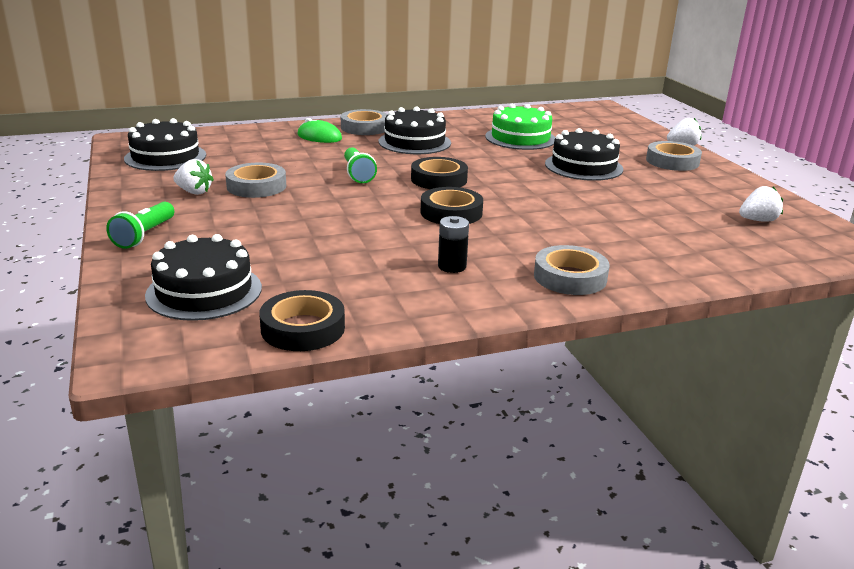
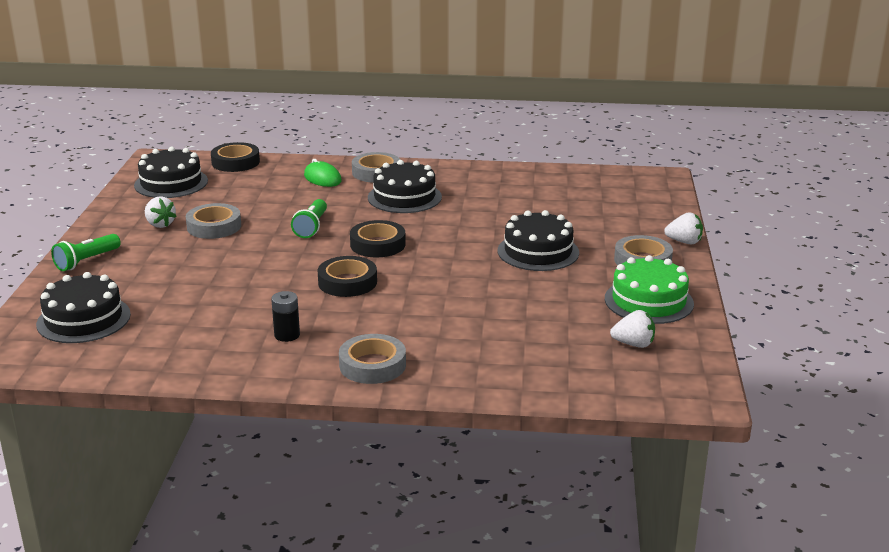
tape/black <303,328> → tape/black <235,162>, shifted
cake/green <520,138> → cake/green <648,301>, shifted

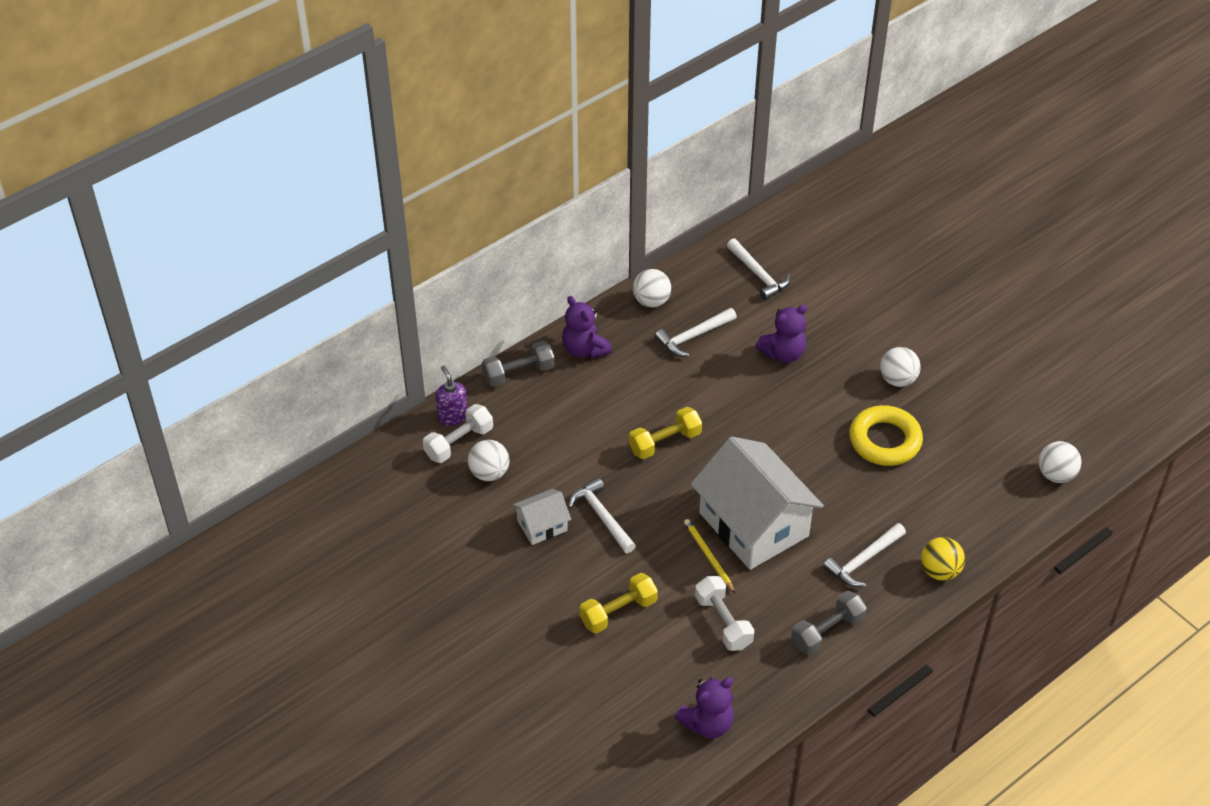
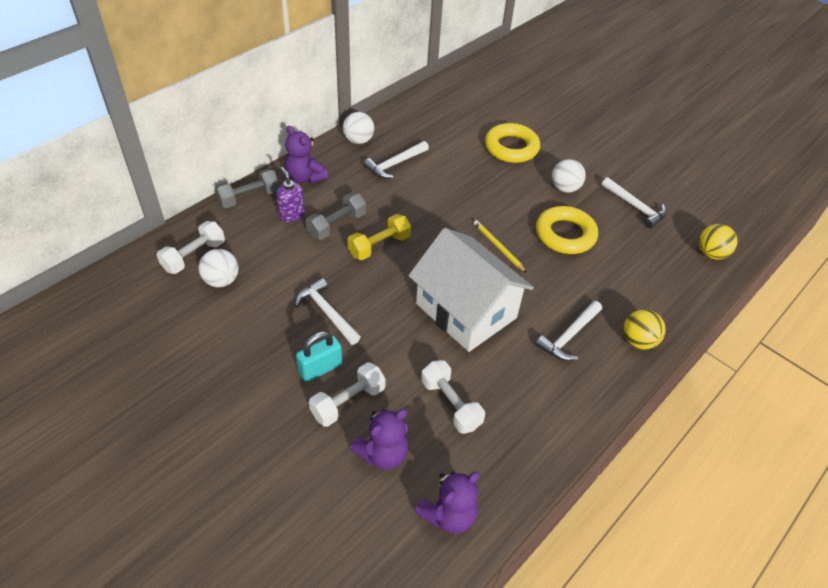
house/white <542,525> → -
- → padlock/turquoise <320,368>
- → ring/yellow <511,147>
soap dispenser/purple <452,416> → soap dispenser/purple <292,215>, shifted
pencil/yellow <708,556> → pencil/yellow <498,247>, shifted
hammer/white <759,275> → hammer/white <635,207>, shifted
teddy bear/purple <783,353> → teddy bear/purple <383,453>, shifted
dumbbell/grey <827,631> → dumbbell/grey <337,225>, shifted
dumbbell/yellow <618,612> → dumbbell/white <348,402>
ball/white <1056,474> → ball/yellow <711,253>

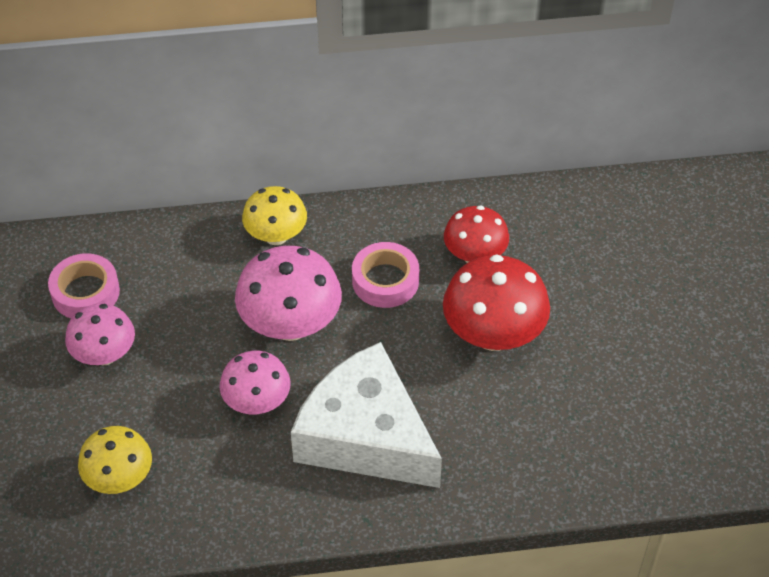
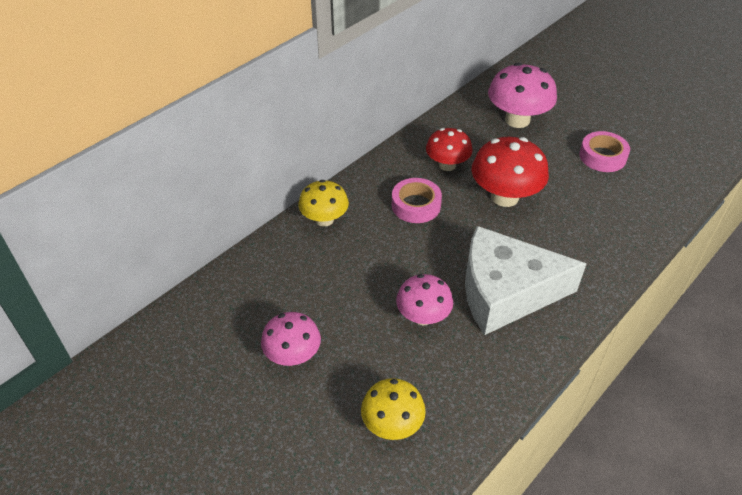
tape/pink <85,292> → tape/pink <602,156>, shifted
mushroom/pink <290,324> → mushroom/pink <517,120>, shifted

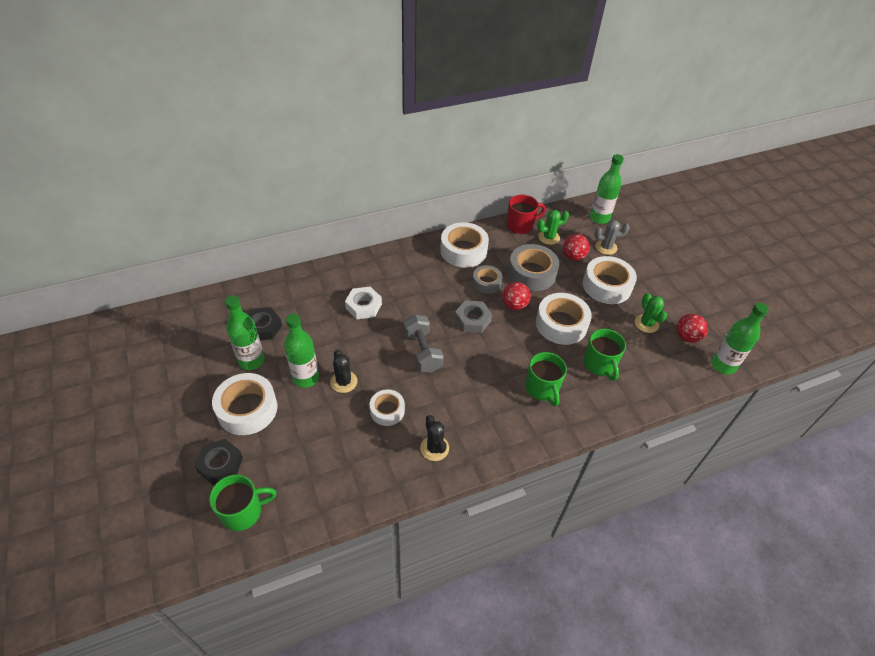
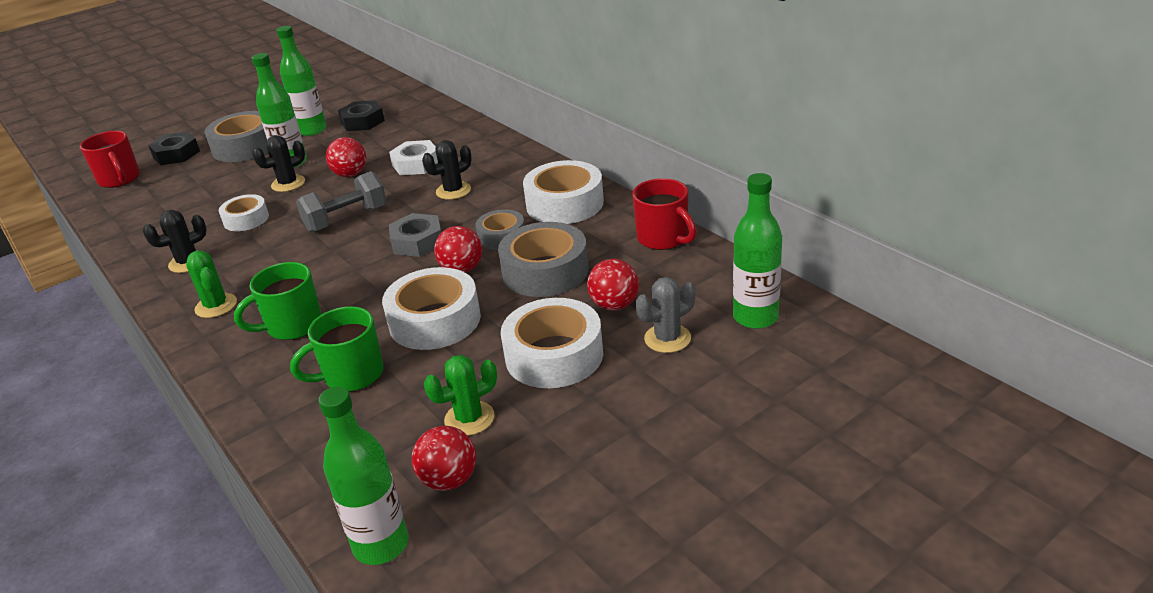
- → ball/red <350,174>
- → cactus/black <453,191>
cactus/green <549,237> → cactus/green <216,306>, shifted
mug/green <243,512> → mug/red <120,179>
tape/white <247,409> → tape/grey <245,146>
cactus/grey <606,247> → cactus/grey <667,338>, 75 degrees clockwise

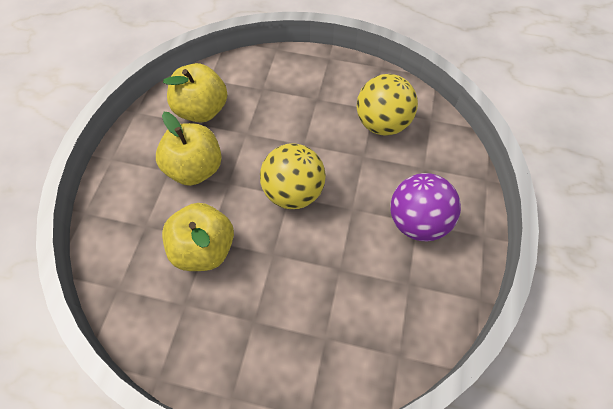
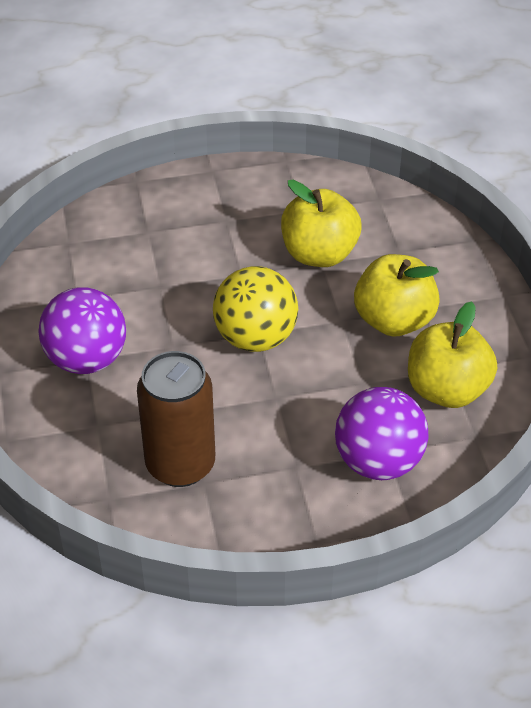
- → ball/purple <378,462>
ball/yellow <382,123> → can/brown <180,464>

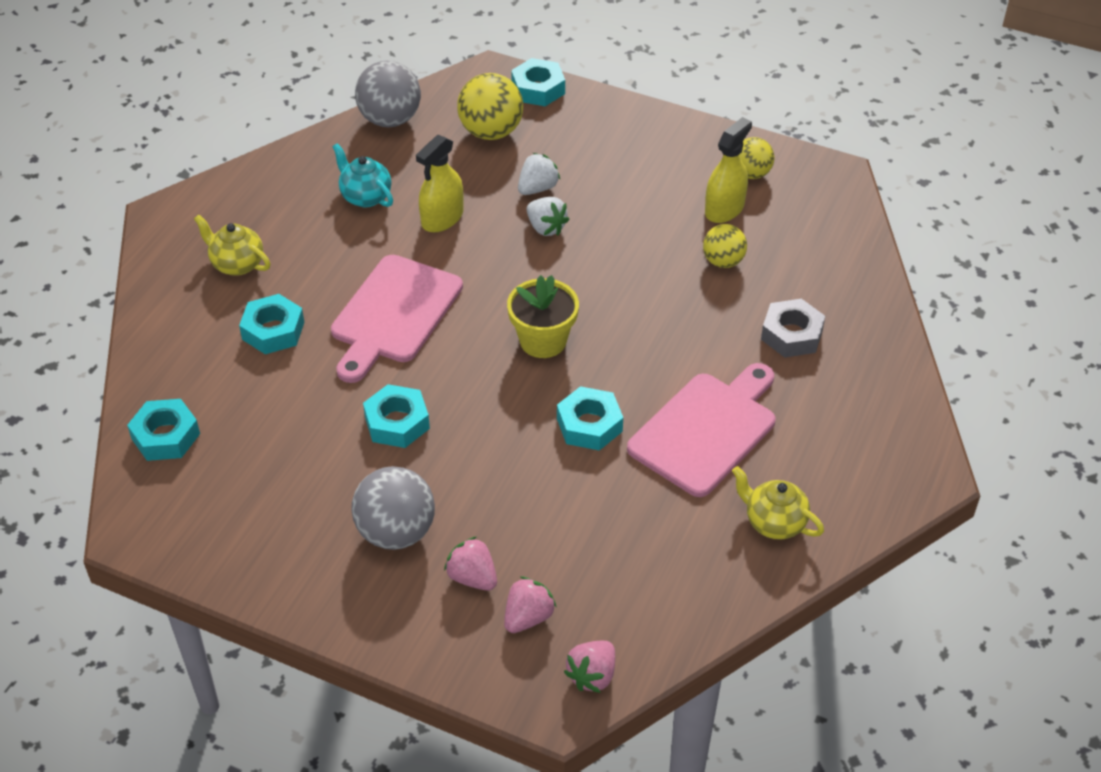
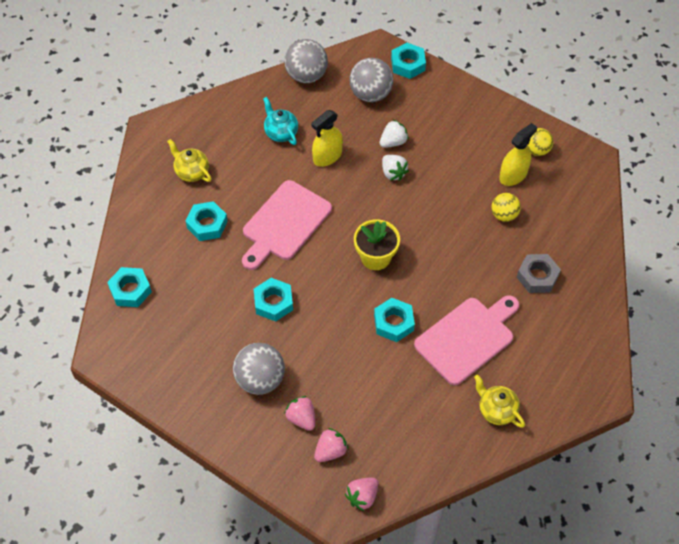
ball/yellow <491,132> → ball/grey <370,94>

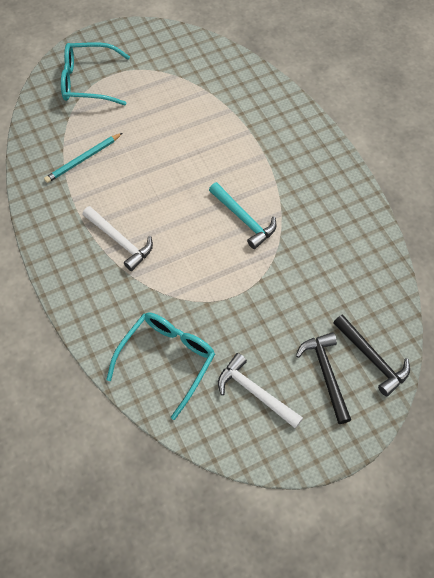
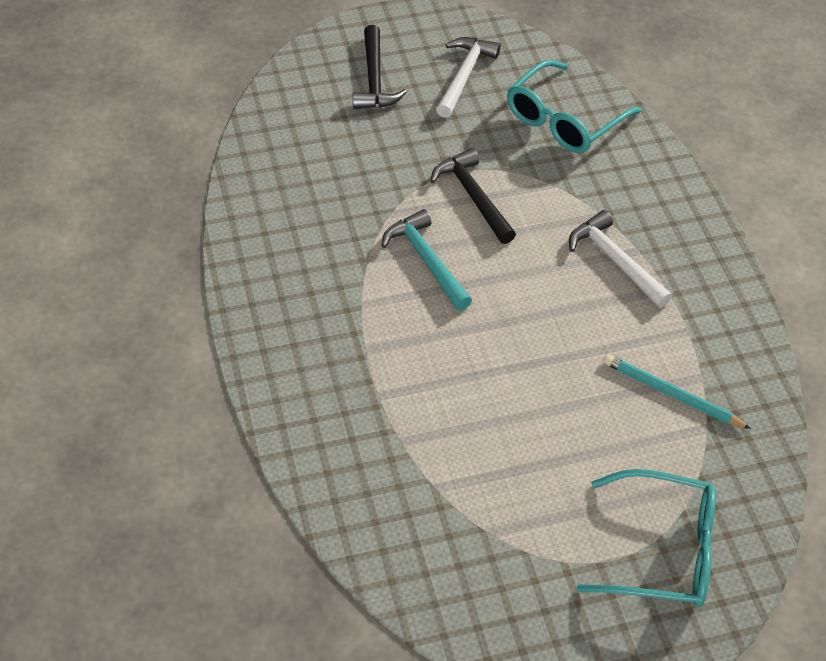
hammer/black <372,358> → hammer/black <473,197>, shifted
pencil/turquoise <83,159> → pencil/turquoise <671,394>, 120 degrees counterclockwise
hammer/white <255,392> → hammer/white <464,76>, 120 degrees counterclockwise

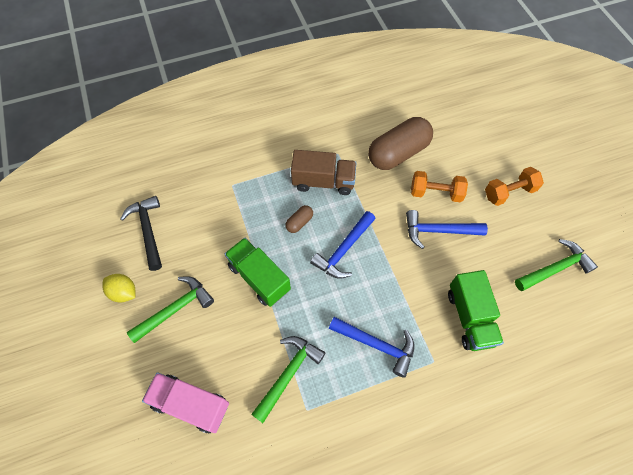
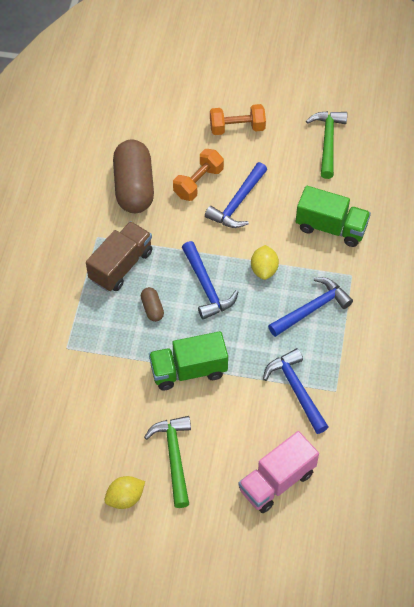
hammer/black <148,230> → -
- → lemon/yellow <264,269>
hammer/green <288,374> → hammer/blue <296,389>
dumbbell/orange <509,192> → dumbbell/orange <237,128>, 75 degrees clockwise

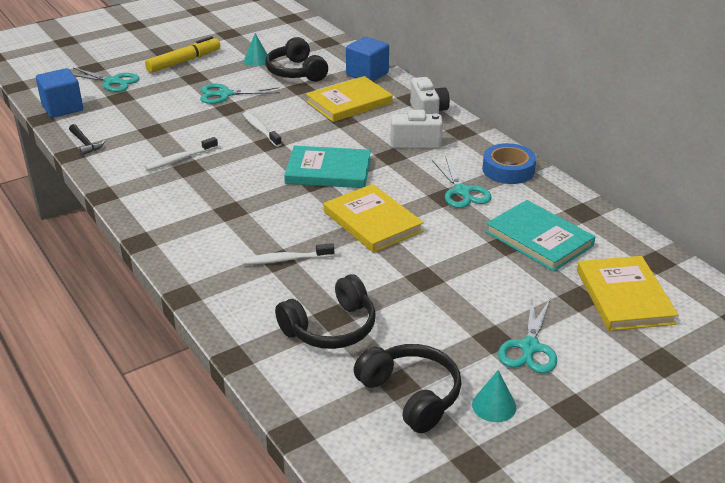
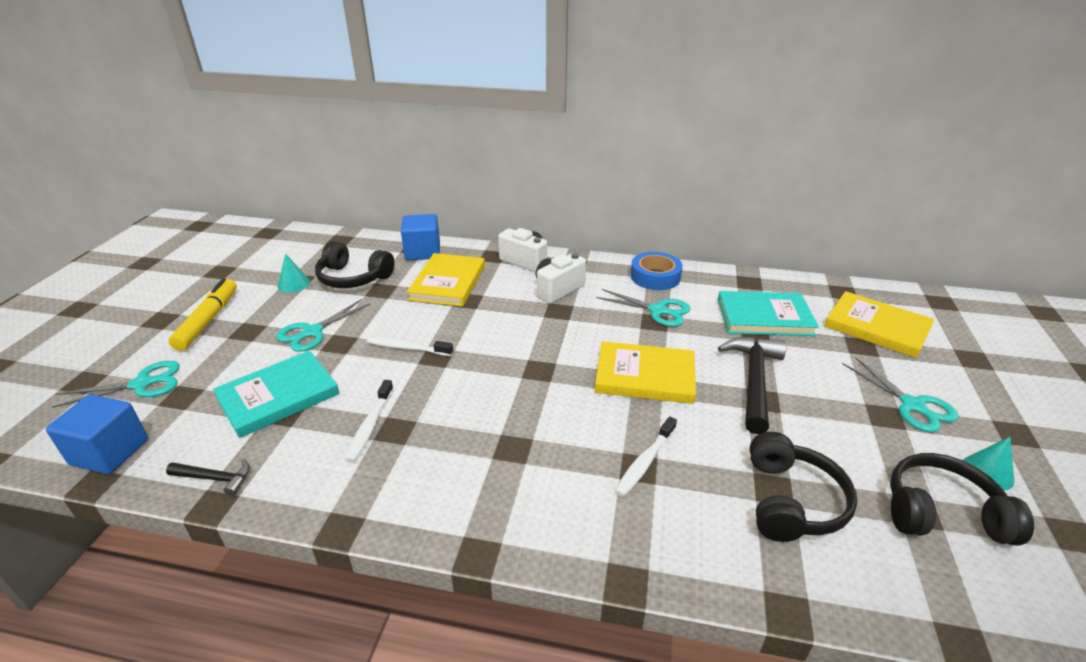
- → hammer/black <754,381>
book/turquoise <328,171> → book/turquoise <278,396>, shifted

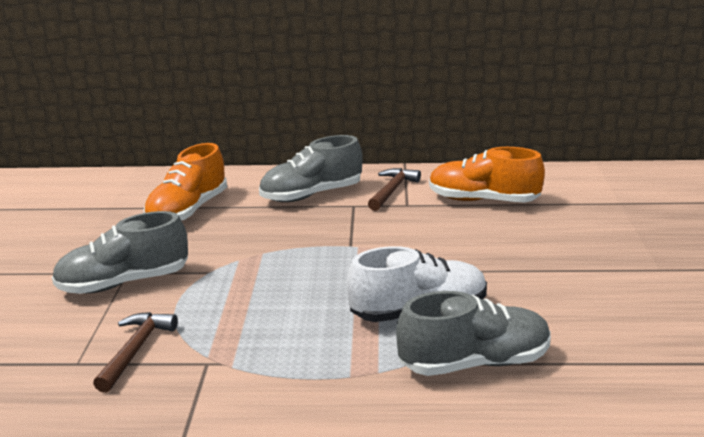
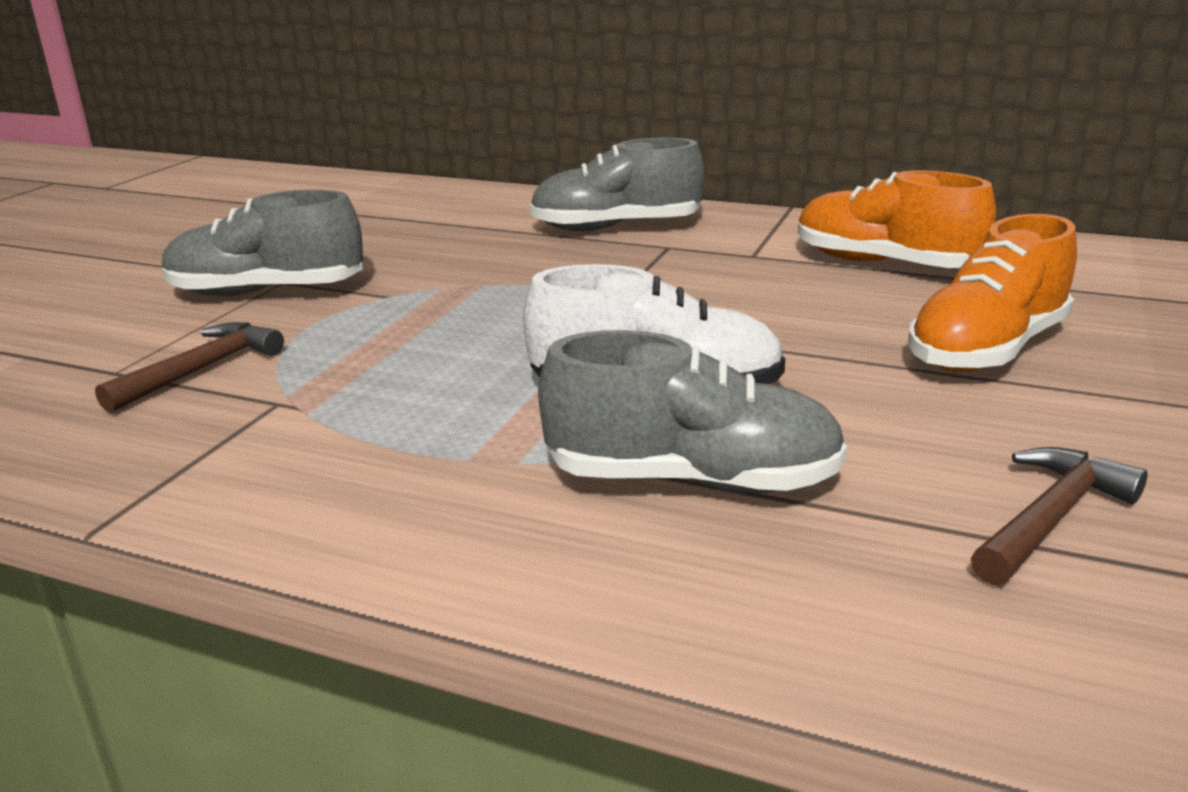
shoe/orange <188,211> → shoe/orange <987,350>, shifted
hammer/brown <392,190> → hammer/brown <1051,518>, shifted

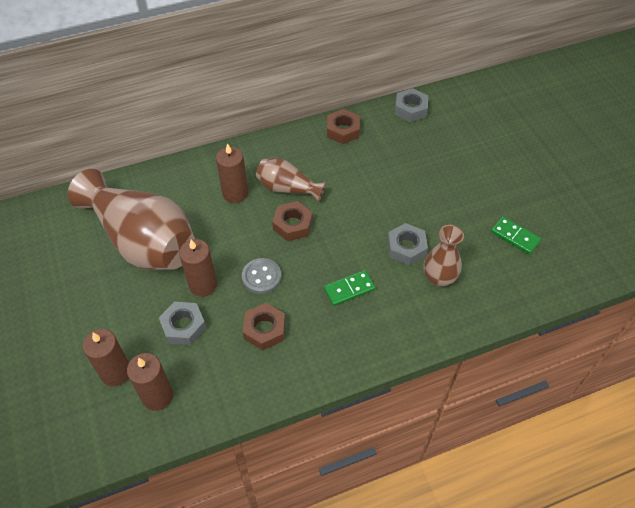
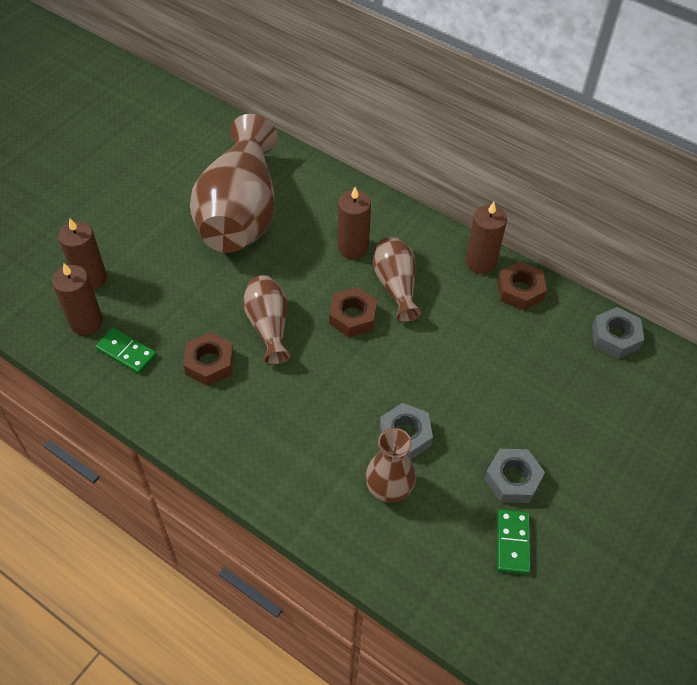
nut/grey <184,326> → nut/grey <512,479>, shifted
candle/brown <203,285> → candle/brown <480,262>, shifted
domino/green <349,289> → domino/green <126,352>, shifted
button/grey <261,277> → vase/brown <269,326>

